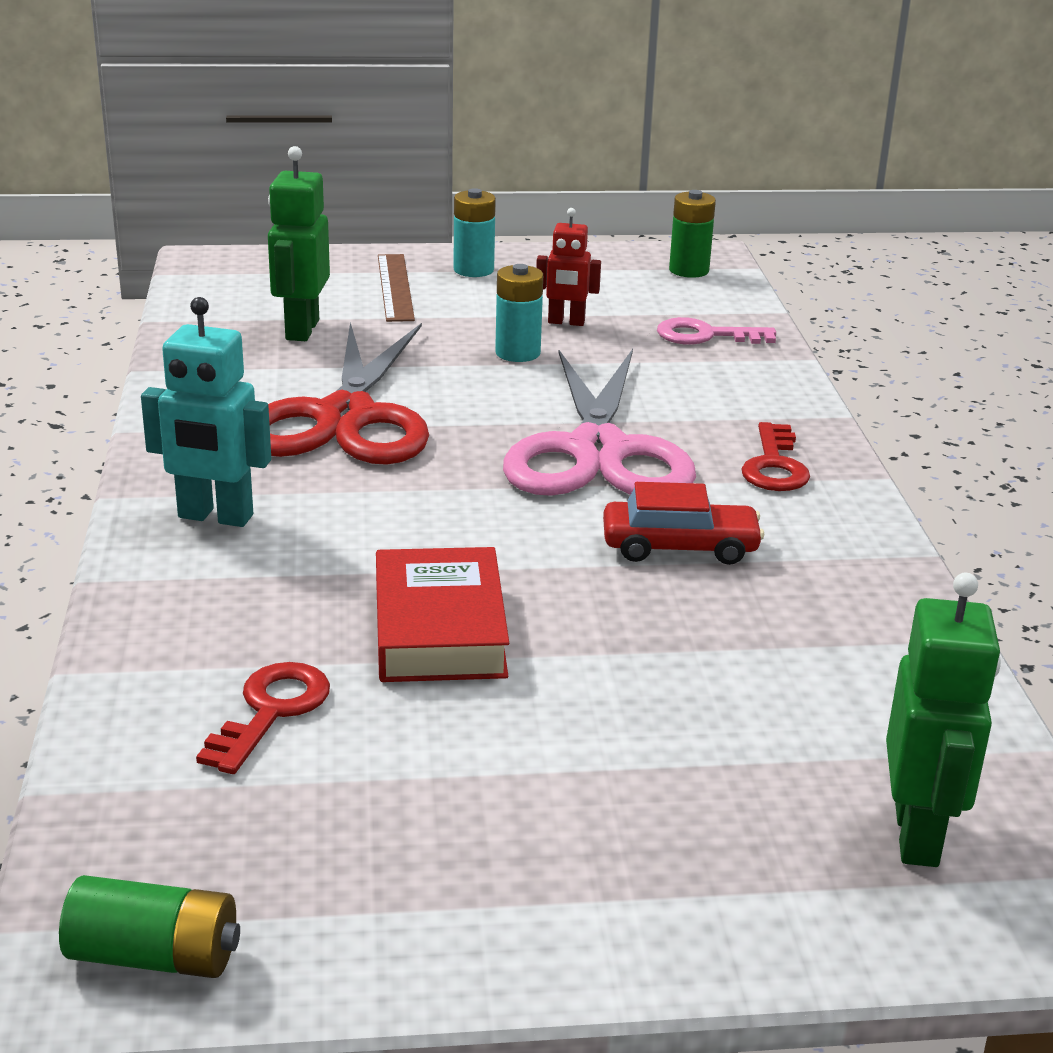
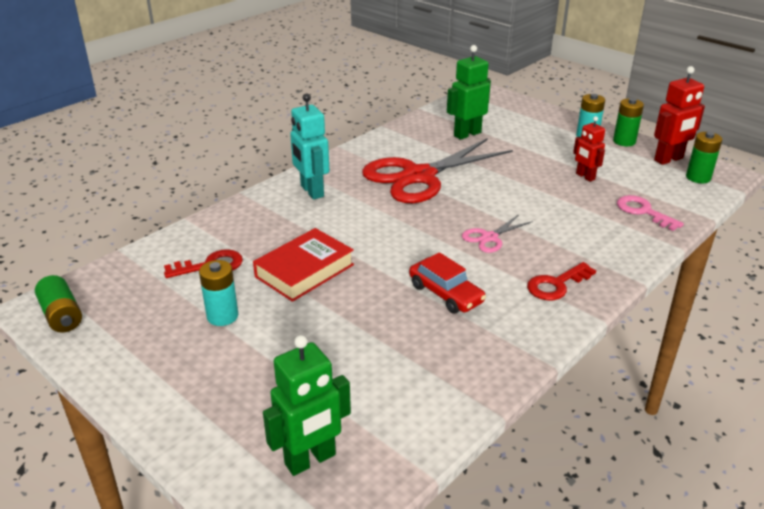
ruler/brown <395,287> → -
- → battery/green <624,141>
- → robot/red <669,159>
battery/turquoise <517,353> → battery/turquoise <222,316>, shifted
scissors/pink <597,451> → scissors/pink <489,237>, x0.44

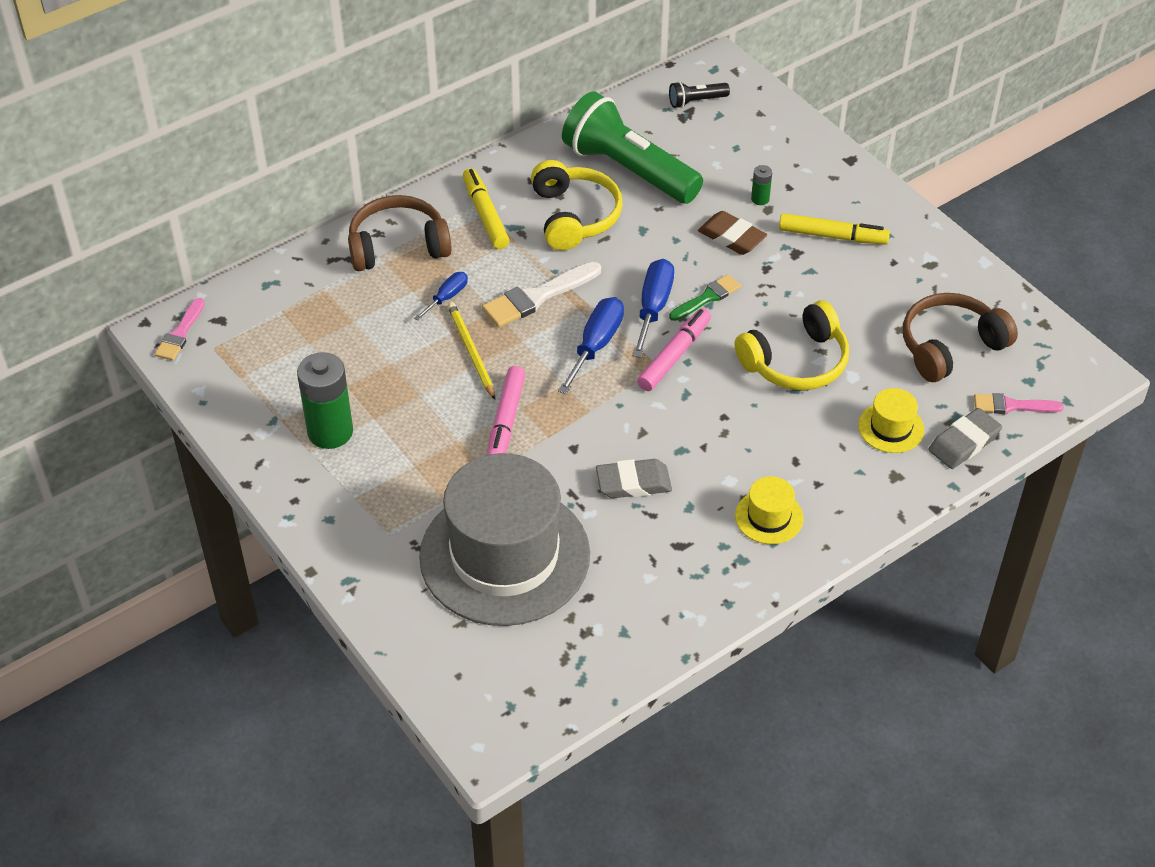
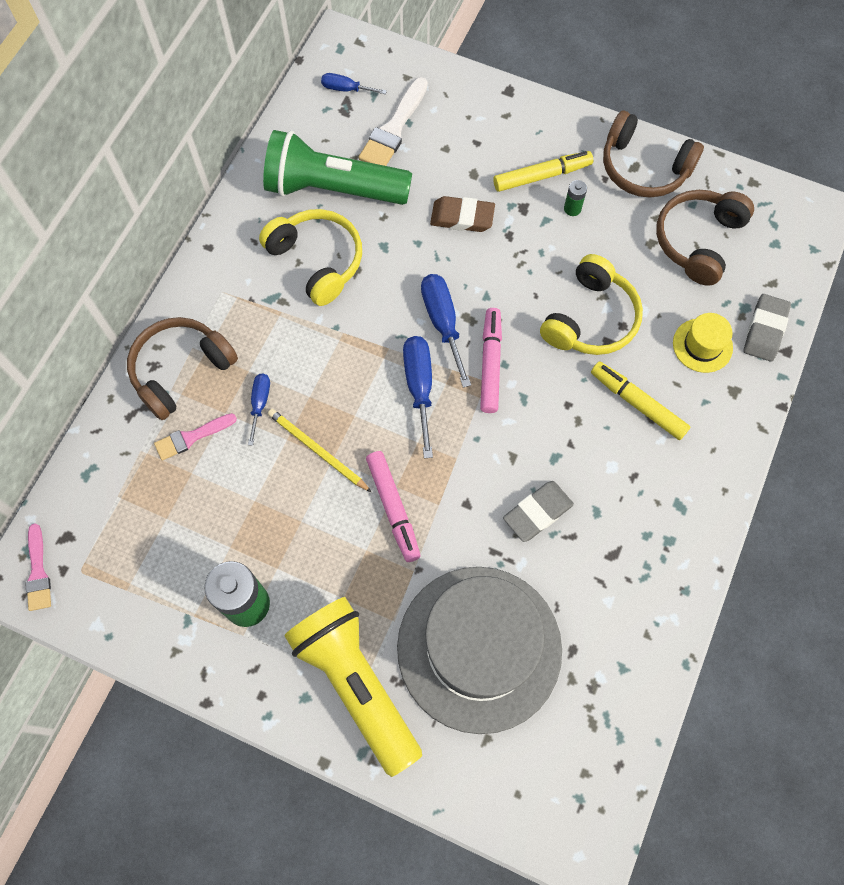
brush/green <707,298> → -
hat/yellow <769,517> → -
- → flashlight/yellow <356,683>
- → headphones/brown <643,168>
marker/yellow <485,215> → marker/yellow <637,403>, shifted
brush/white <537,297> → brush/white <393,129>, shifted
battery/green <760,199> → battery/green <572,209>, shifted
brush/pink <1012,406> → brush/pink <191,437>, shifted
flashlight/black <696,101> → screwdriver/blue <346,89>

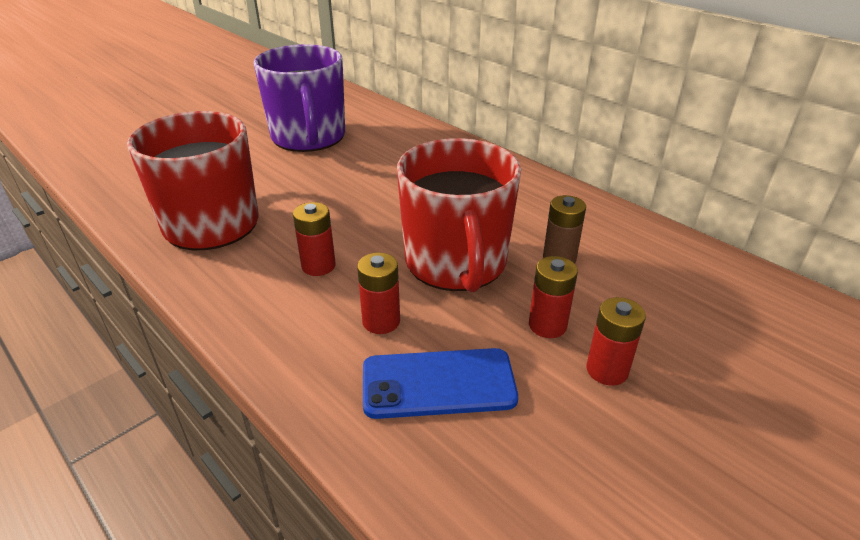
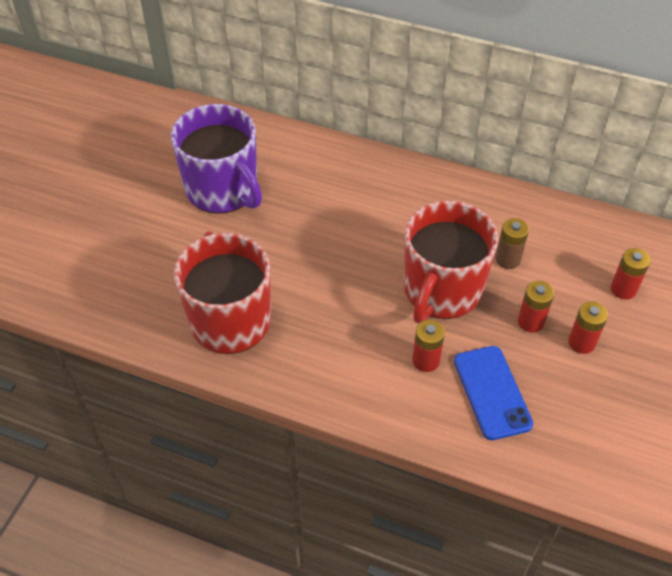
battery/red <318,266> → battery/red <623,289>, shifted
phone/blue <438,384> → phone/blue <492,392>, 75 degrees counterclockwise
mug/red <456,263> → mug/red <441,290>, 60 degrees clockwise

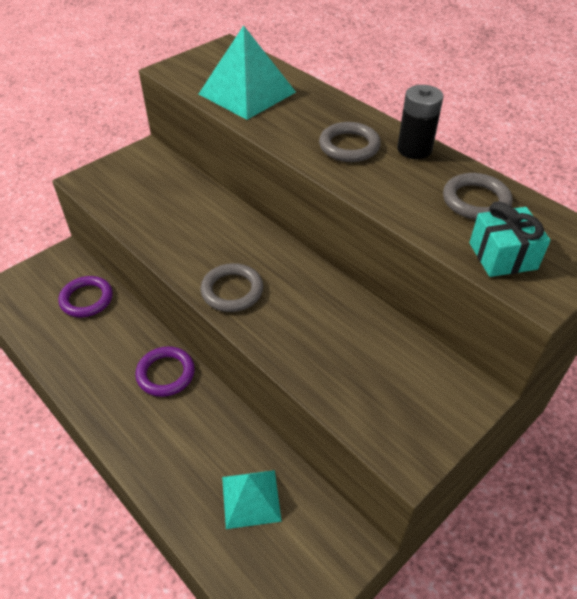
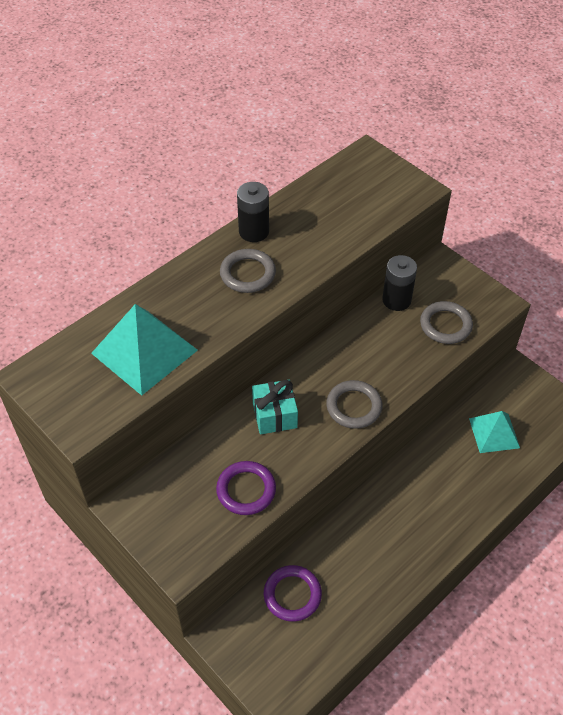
- → battery/black <396,300>
ring/purple <165,374> → ring/purple <246,490>, shifted
ring/grey <476,201> → ring/grey <445,325>, shifted
gift/turquoise <502,256> → gift/turquoise <274,415>, shifted

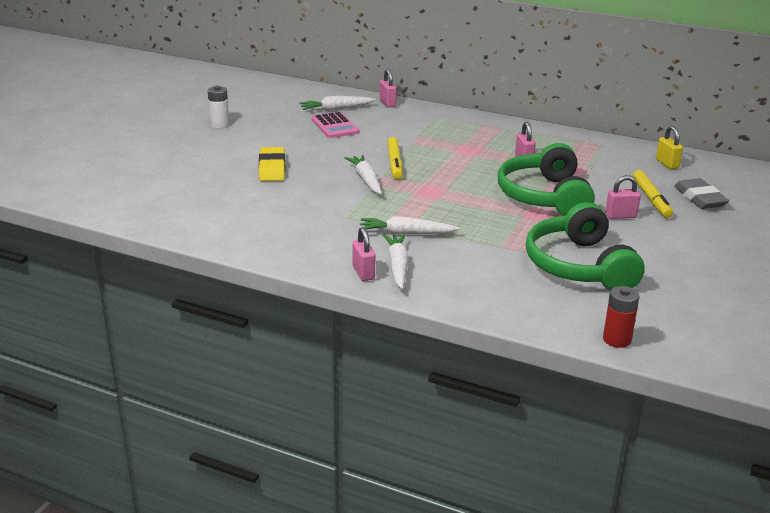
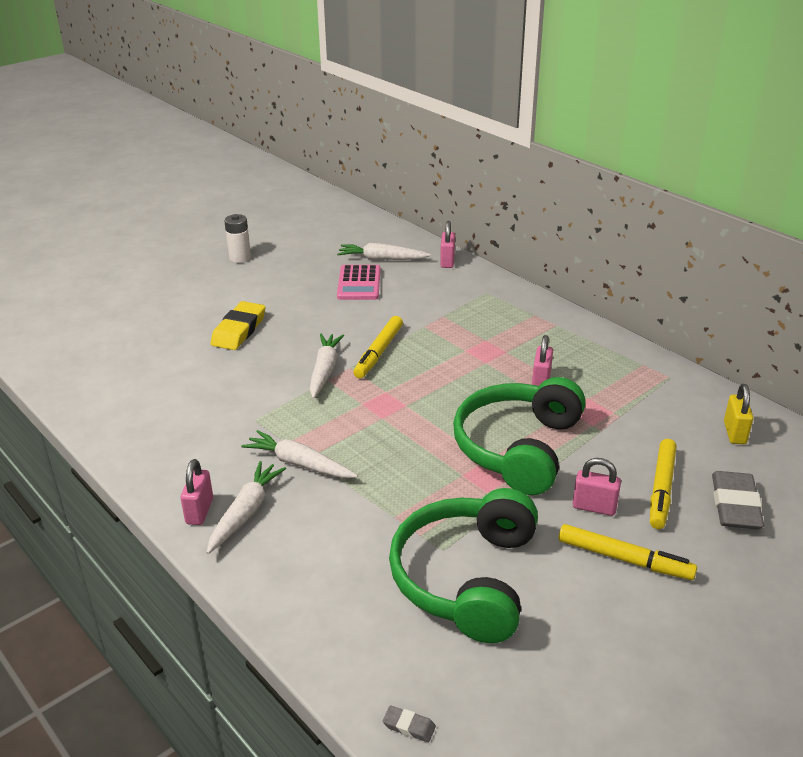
- → marker/yellow <624,559>
battery/red <617,340> → eraser/grey <409,726>

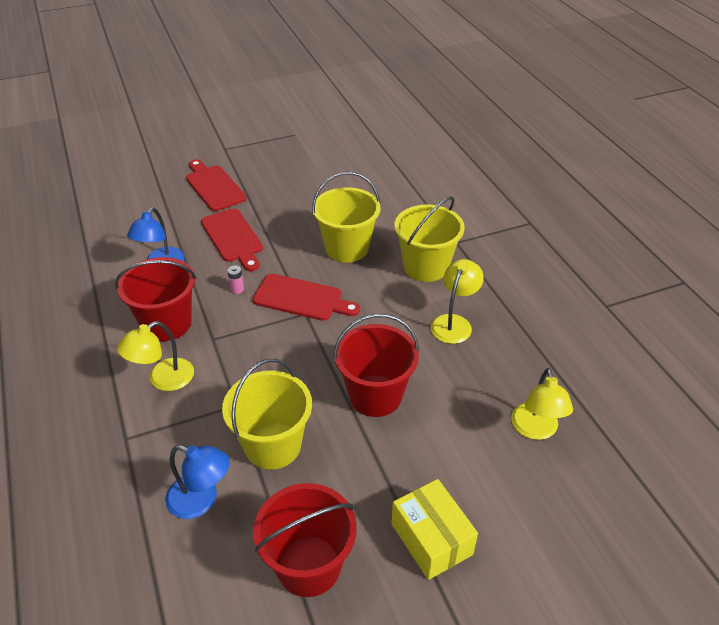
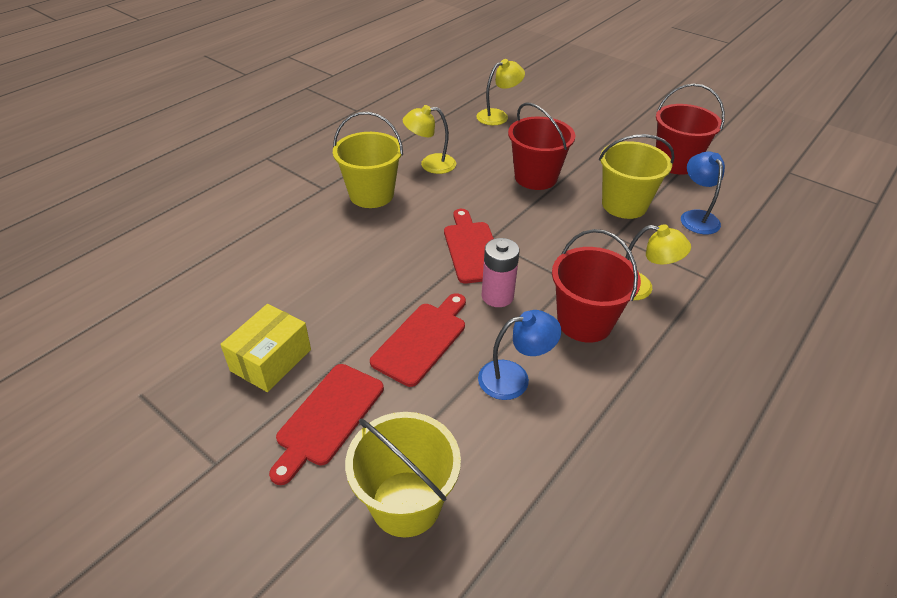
bucket/yellow <347,248> → bucket/yellow <406,503>, shifted
box/yellow <431,539> → box/yellow <271,360>, shifted
battery/pink <237,289> → battery/pink <497,296>, x2.09

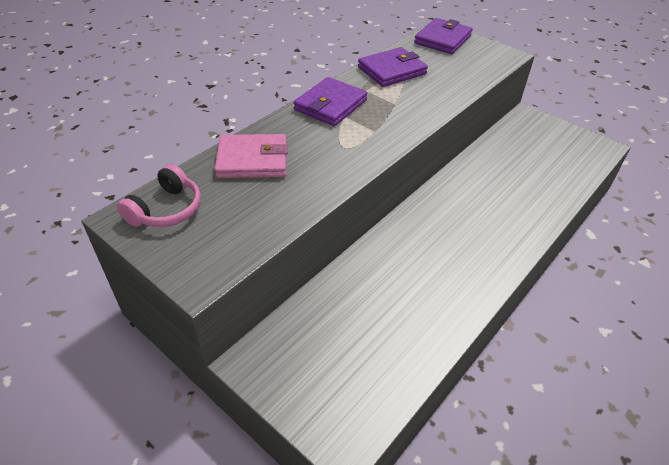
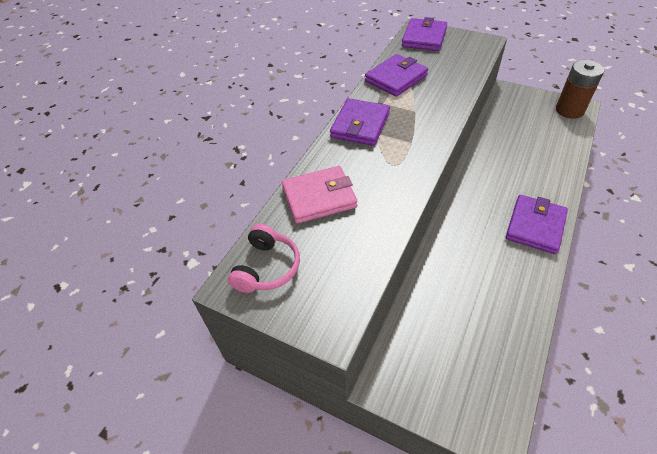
- → wallet/purple <535,226>
- → battery/brown <569,110>

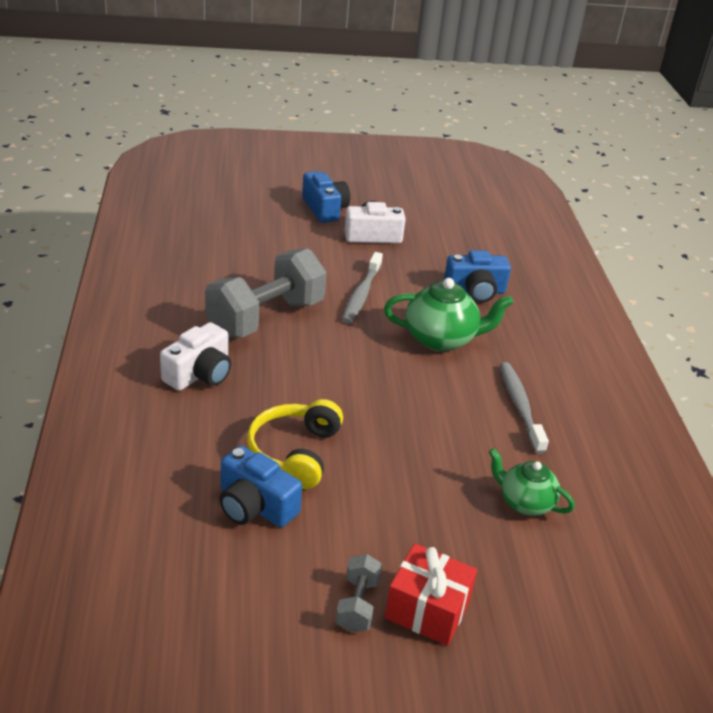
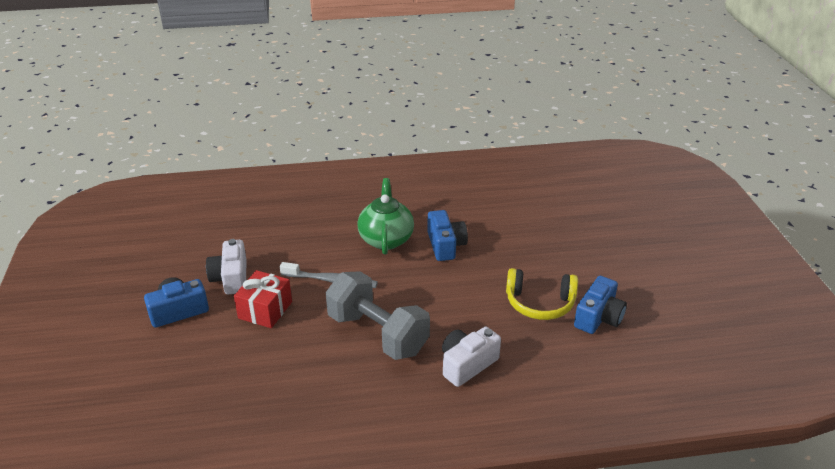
dumbbell/grey <357,605> → -
teapot/green <524,502> → -
toothbrush/grey <520,406> → -
gift/red <427,609> → gift/red <265,310>, shifted
camera/blue <475,291> → camera/blue <445,245>, shifted
camera/white <200,374> → camera/white <467,364>, 75 degrees counterclockwise

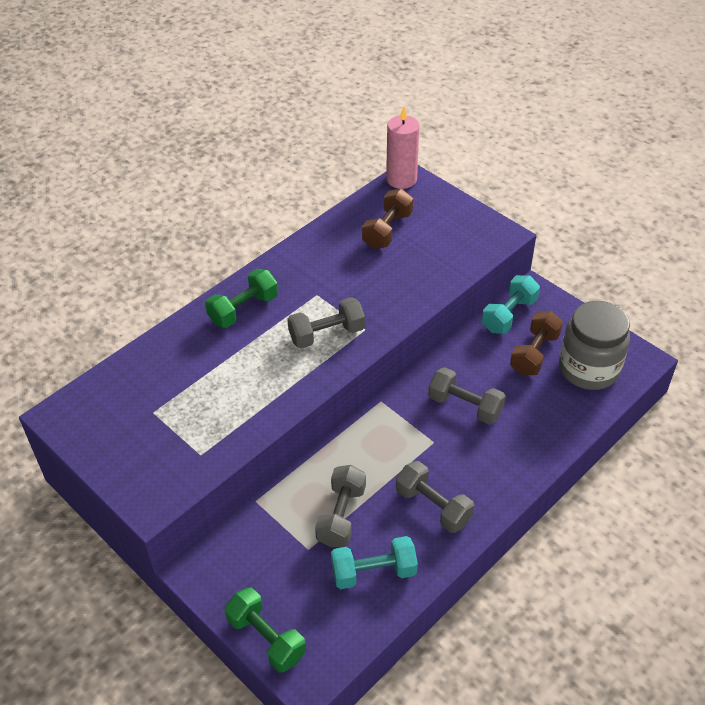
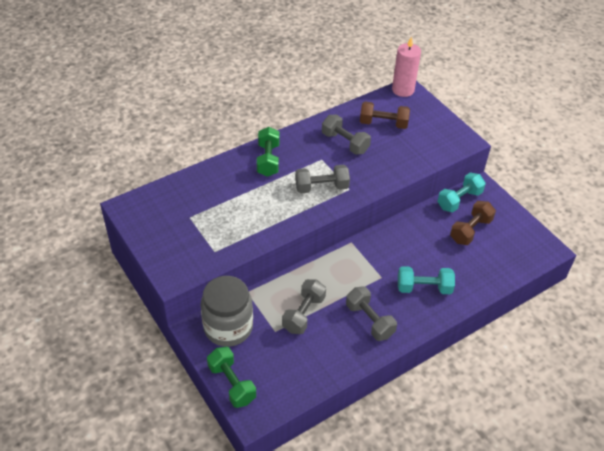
dumbbell/turquoise <373,572> → dumbbell/turquoise <424,288>, shifted
dumbbell/grey <465,406> → dumbbell/grey <345,143>, shifted
jar/grey <588,369> → jar/grey <228,327>, shifted
dumbbell/green <243,309> → dumbbell/green <268,160>, 60 degrees counterclockwise
dumbbell/brown <387,230> → dumbbell/brown <383,123>, 60 degrees clockwise

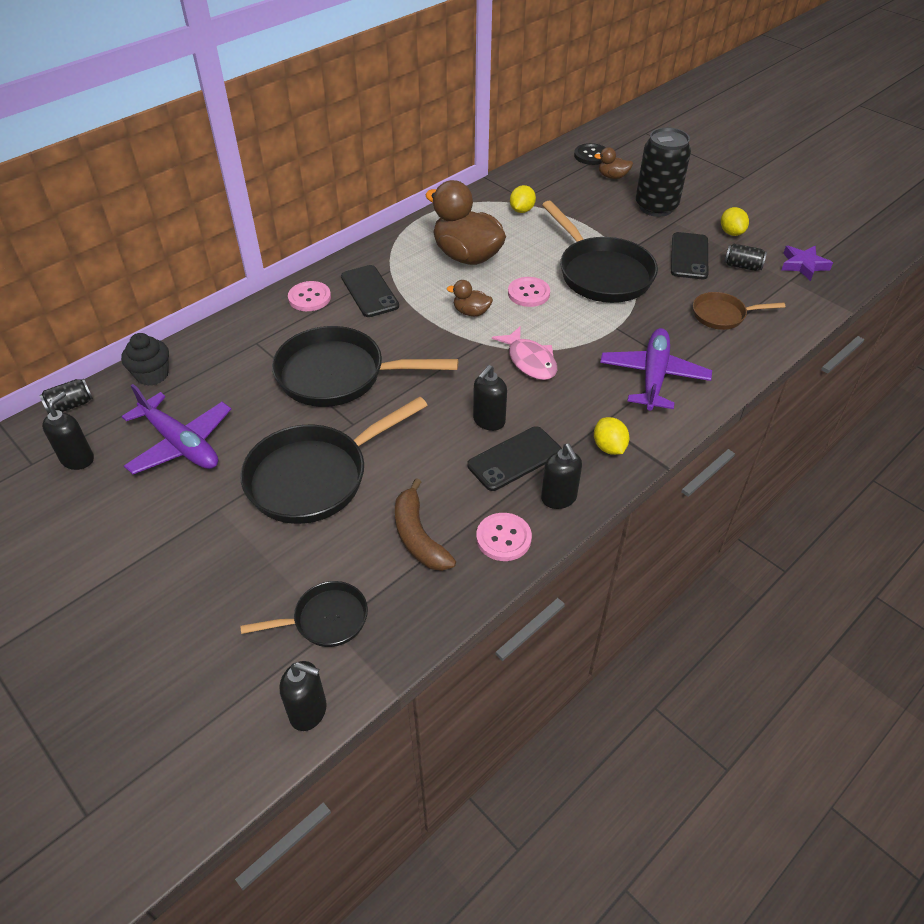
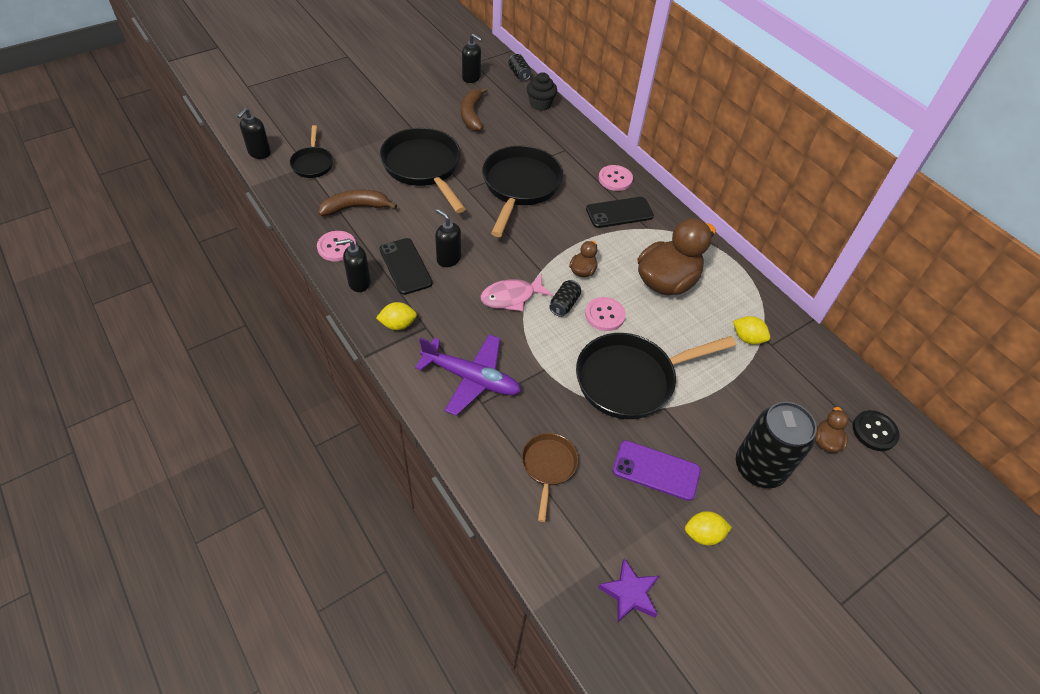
can/black <742,266> → can/black <564,304>, shifted
plane/purple <180,444> → banana/brown <472,115>
phone/black <689,256> → phone/purple <656,470>

